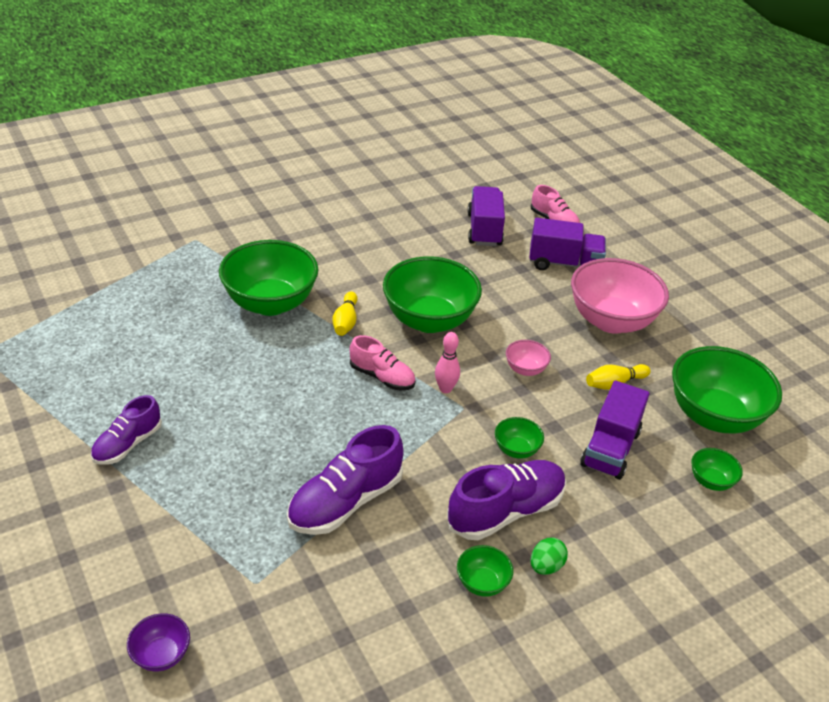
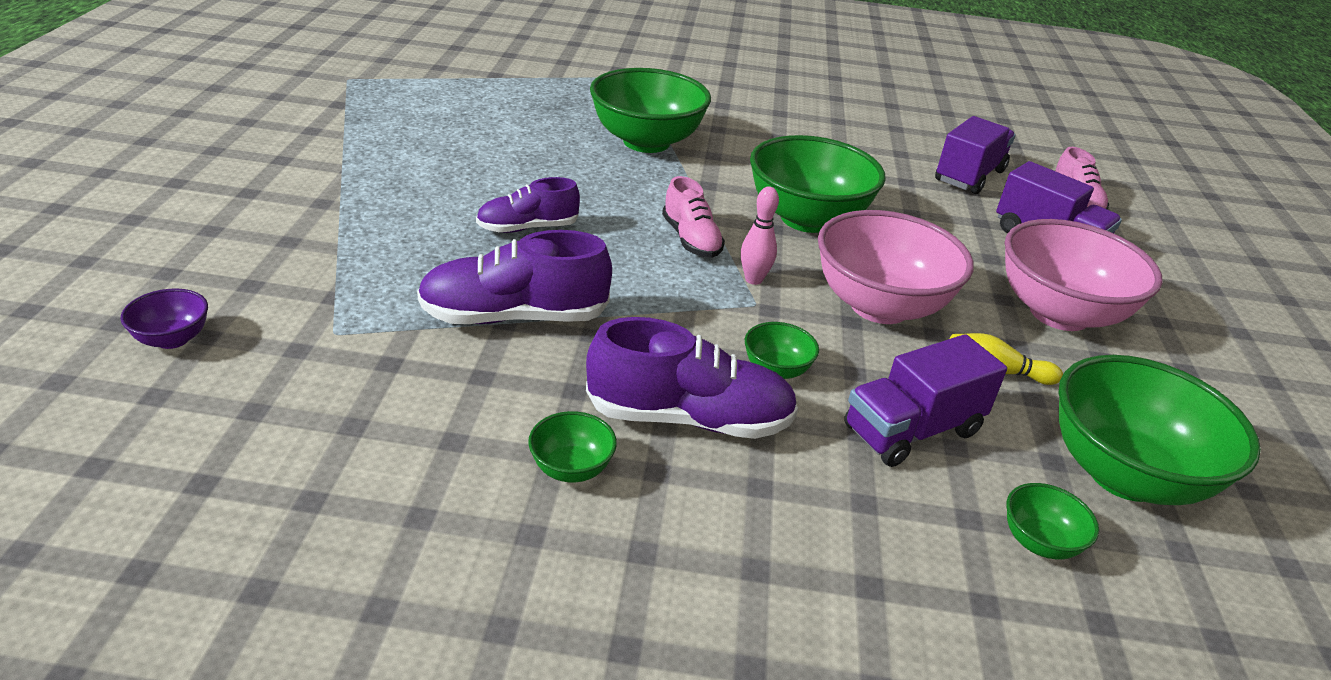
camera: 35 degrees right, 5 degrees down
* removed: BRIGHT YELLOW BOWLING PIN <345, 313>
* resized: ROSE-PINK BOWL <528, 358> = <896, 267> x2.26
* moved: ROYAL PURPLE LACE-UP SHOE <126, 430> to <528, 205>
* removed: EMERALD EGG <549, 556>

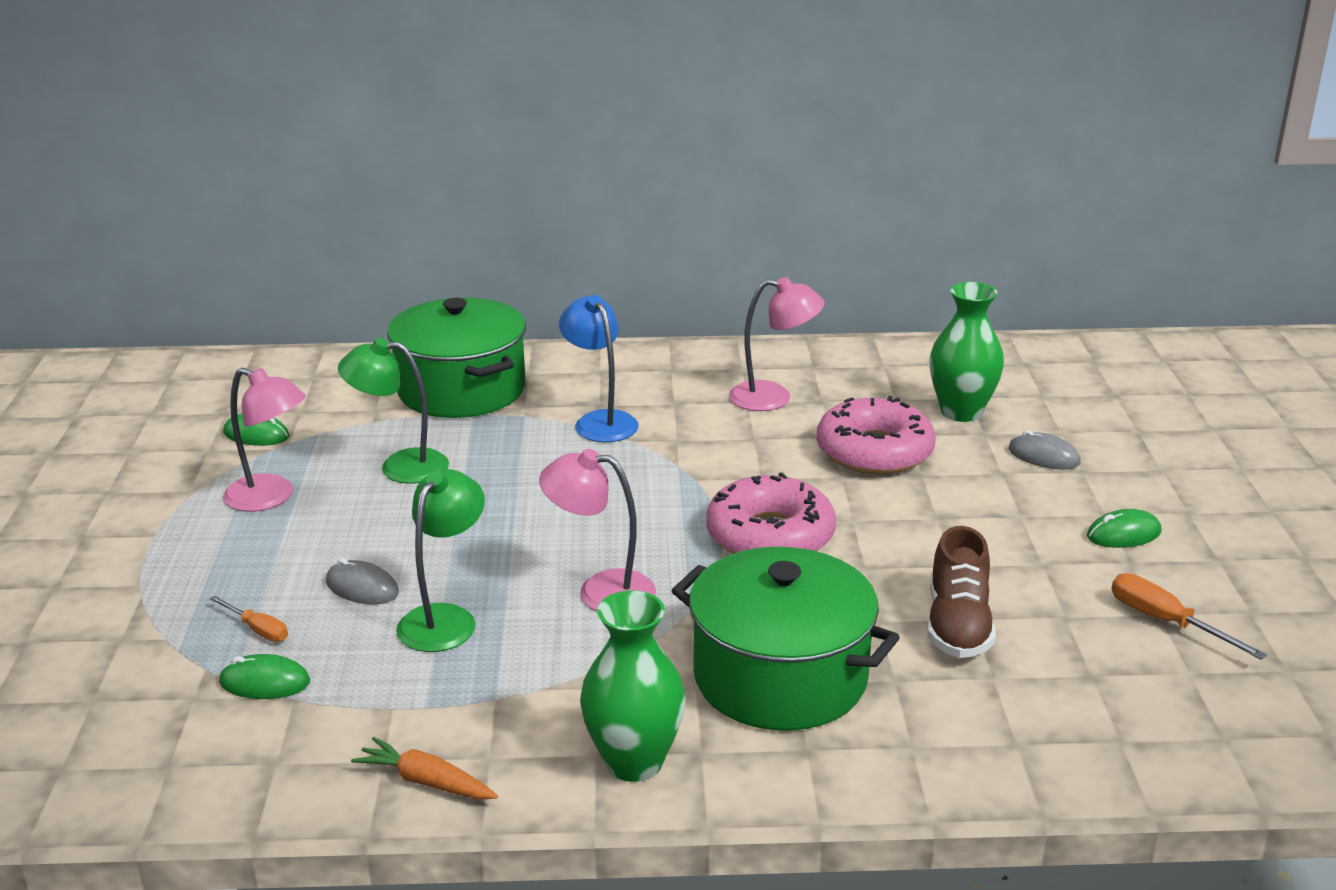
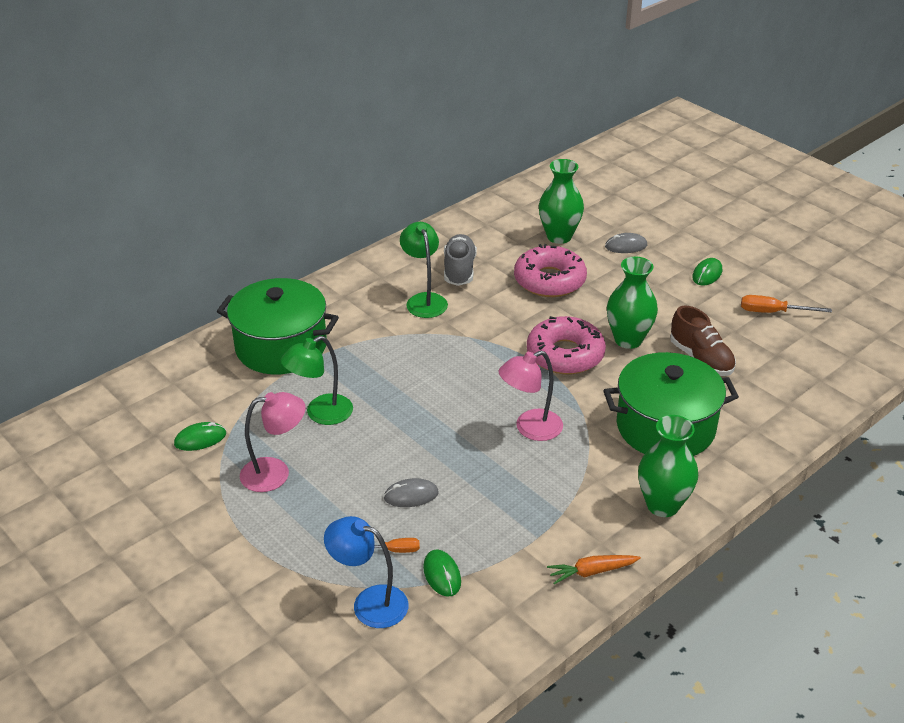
camera: 40 degrees left, 10 degrees up
* replaced: ROSE-PINK LAMP <777, 344> to ASH-GREY LACE-UP SHOE <460, 260>
* moved: COBALT LAMP <599, 368> to <366, 572>
* moved: EMERALD LAMP <440, 560> to <424, 270>
* turned: EMERALD COMPUTER MOUSE <264, 676> = <442, 573> 75 degrees counterclockwise
* added: EMERALD VASE <632, 303>

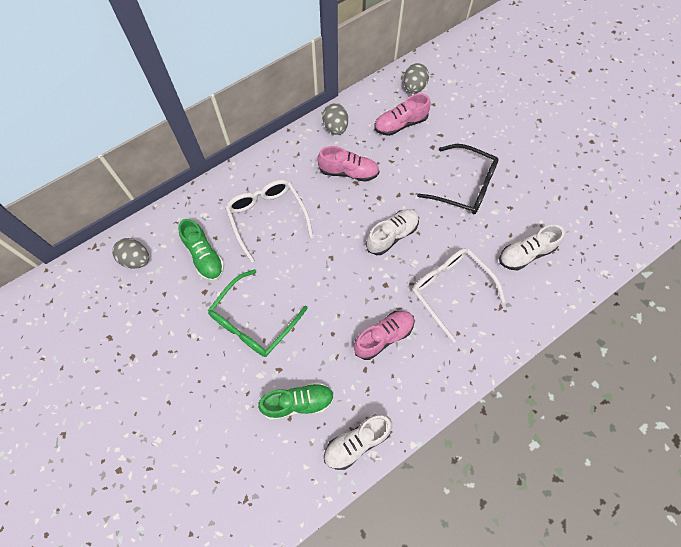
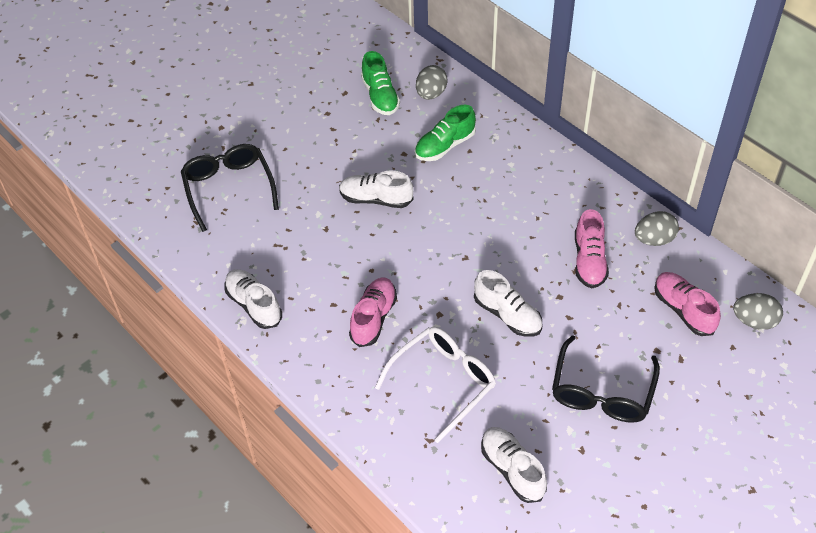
camera: 85 degrees right, 15 degrees down
* removed: PURE WHITE GLASSES <269, 221>
* replaced: EMERALD GLASSES <258, 313> to PURE WHITE LACE-UP SHOE <376, 189>
* turned: ROSE-PINK LACE-UP SHOE <384, 335> = <373, 312> 120 degrees counterclockwise
* moved: EMERALD LACE-UP SHOE <296, 401> to <380, 83>
* added: EBONY GLASSES <230, 188>

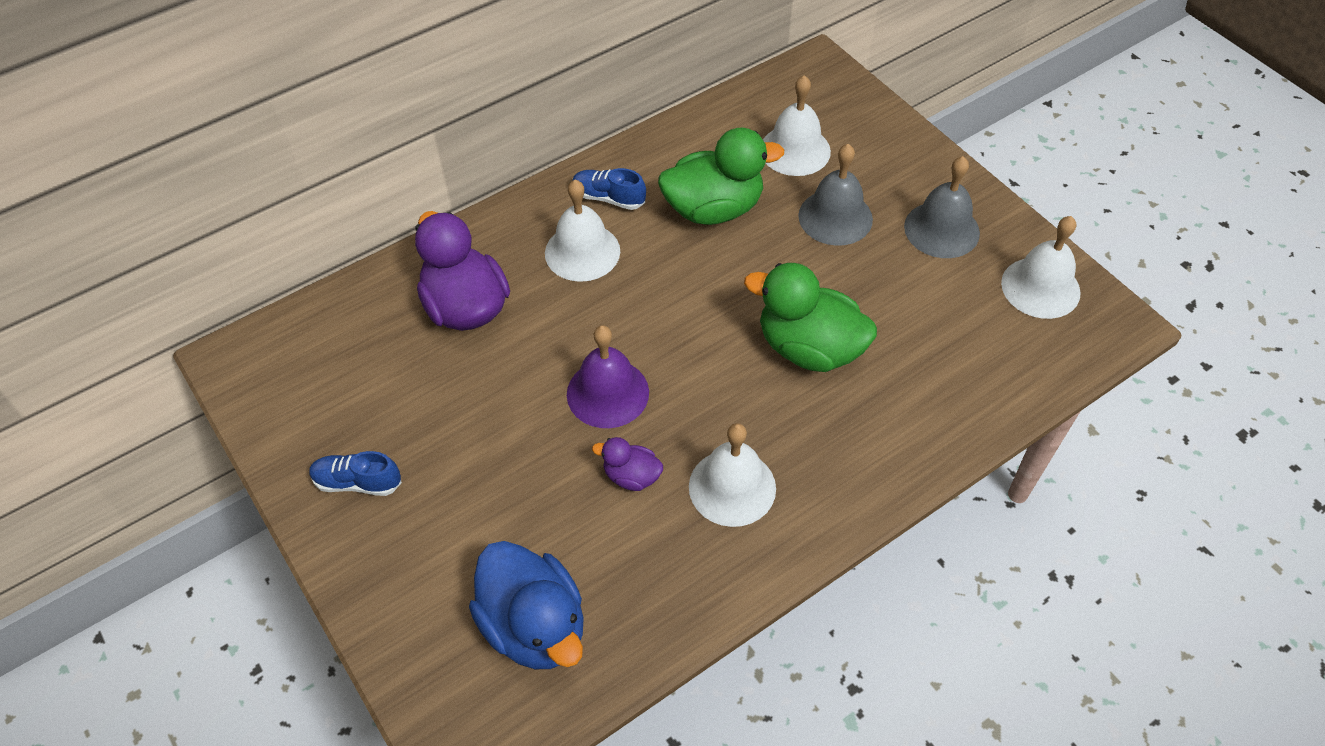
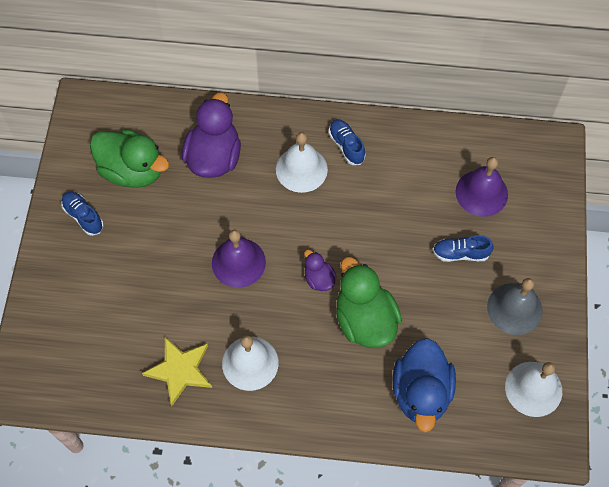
camera: 40 degrees right, 10 degrees up
* recoloured: PURE WHITE HAND BELL <797, 125> to ROYAL PURPLE HAND BELL <482, 187>
* moved: EMERALD DUCK <721, 176> to <129, 158>
* replaced: ASH-GREY HAND BELL <835, 195> to COBALT LACE-UP SHOE <463, 248>
* moved: ROYAL PURPLE DUCK <627, 464> to <320, 270>
* moved: COBALT DUCK <526, 605> to <424, 385>
* added: BRIGHT YELLOW STAR <177, 371>

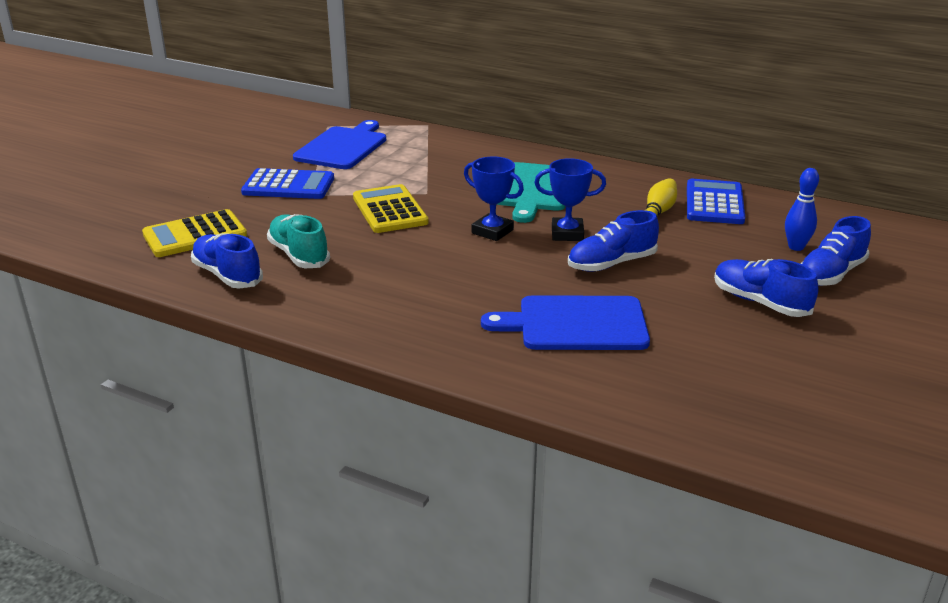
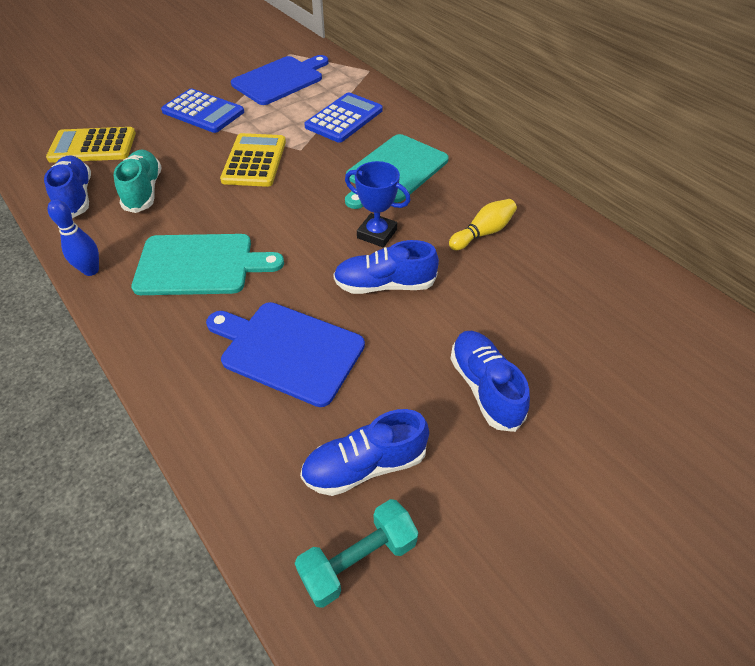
camera: 25 degrees right, 20 degrees up
* removed: COBALT AWARD CUP <494, 199>
* moved: COBALT BOWLING PIN <802, 209> to <73, 238>
* moved: COBALT POCKET CALCULATOR <716, 201> to <343, 117>
* moved: COBALT LACE-UP SHOE <835, 251> to <364, 452>
* added: TEAL BREAD BOARD <207, 264>
* added: TEAL FREE WEIGHT <357, 553>

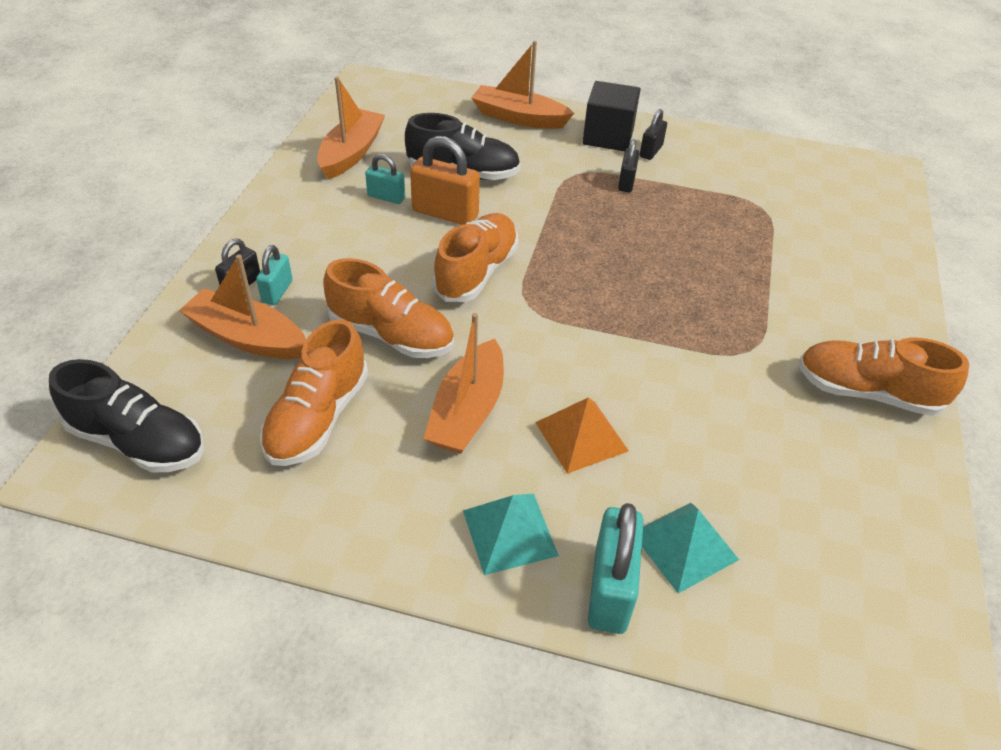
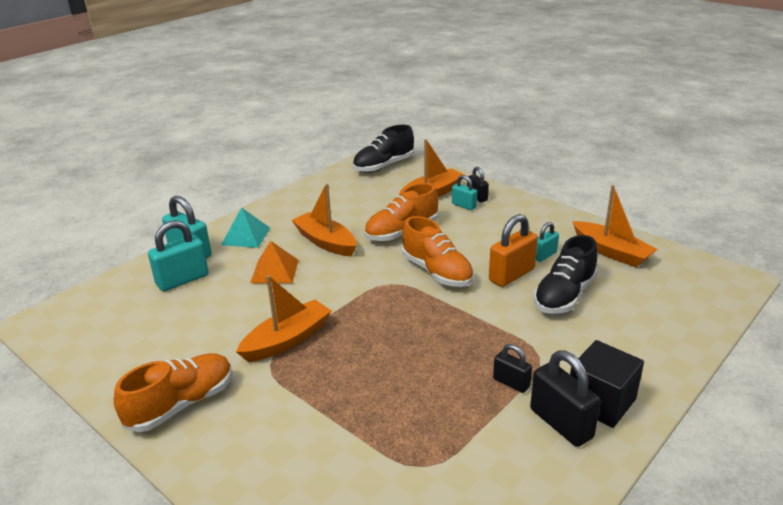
camera: 120 degrees right, 15 degrees down
* moved: BRIGHT ORANGE SAILBOAT <522, 85> to <283, 318>
* resized: EBONY PADLOCK <653, 134> = <565, 398> x1.73
* removed: BRIGHT ORANGE LACE-UP SHOE <314, 392>
* replaced: TEAL SOLID PYRAMID <690, 548> to TEAL PADLOCK <178, 255>

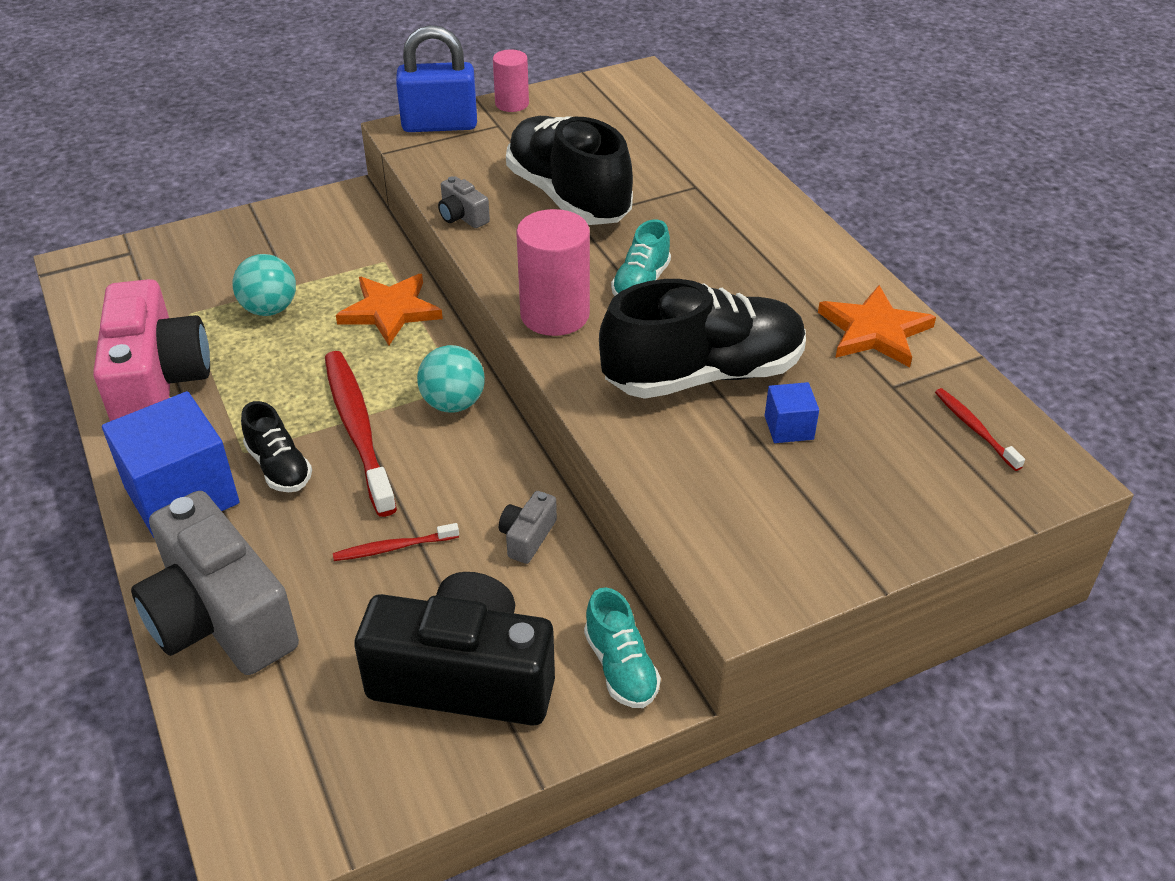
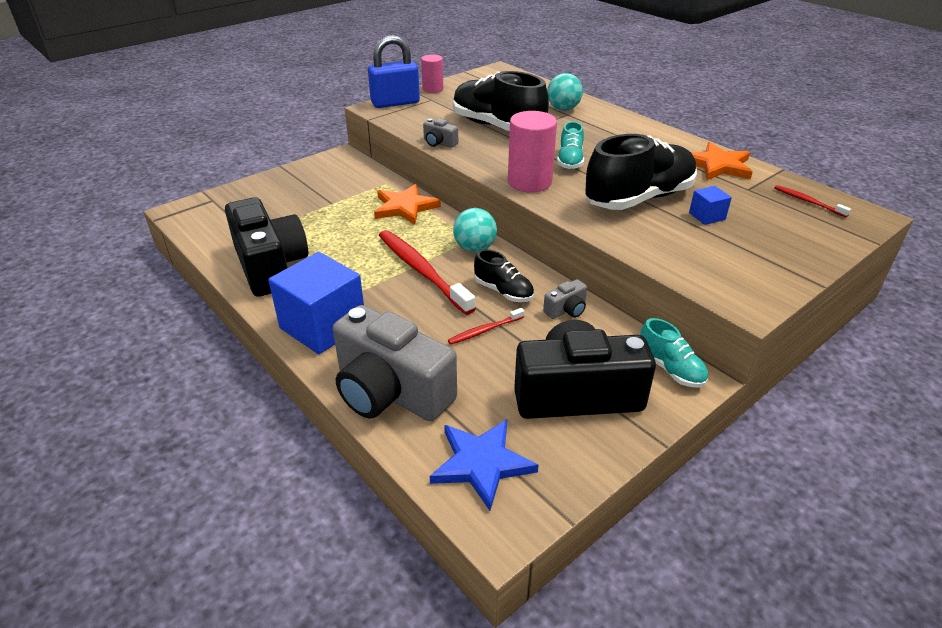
camera: 15 degrees left, 5 degrees down
* moved: TEAL SPHERE <264, 285> to <565, 92>
* recoloured: ROSE-PINK CAMERA <151, 350> to EBONY CAMERA <266, 247>
* moved: EBONY LACE-UP SHOE <276, 446> to <504, 275>
* turned: ASH-GREY CAMERA <528, 527> = <565, 299> 135 degrees counterclockwise
* added: COBALT STAR <484, 465>

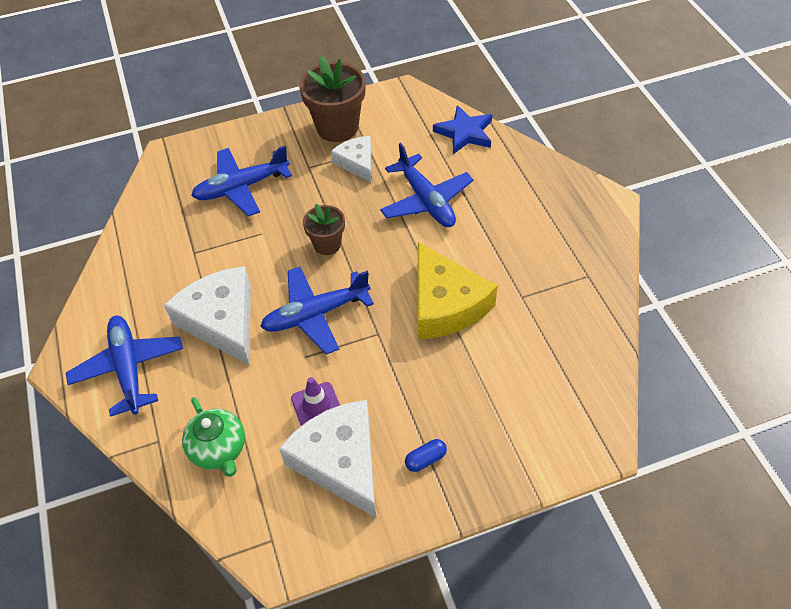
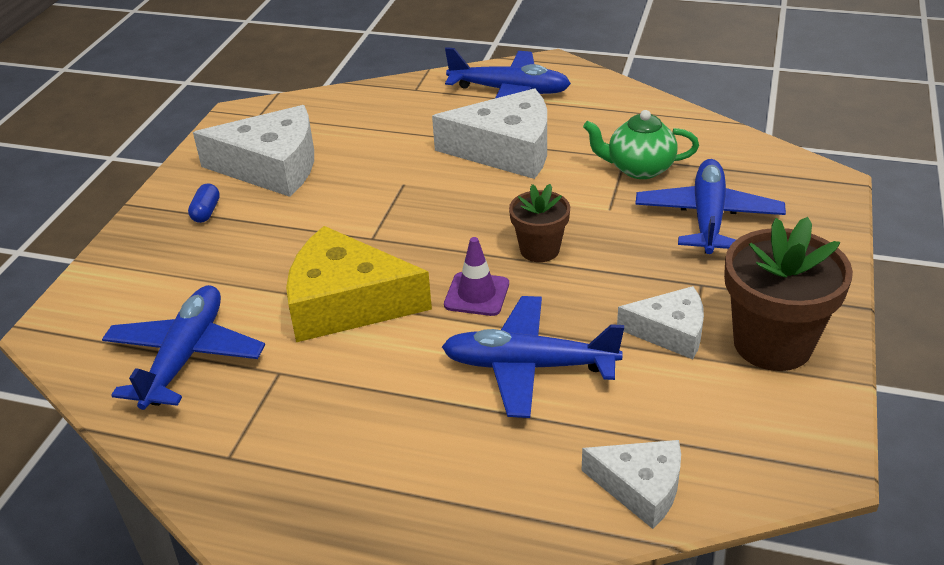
camera: 125 degrees right, 15 degrees down
* replaced: COBALT STAR <462, 129> to PURE WHITE CHEESE WEDGE <631, 484>
* moved: COBALT PLANE <317, 310> to <183, 347>
* moved: ROYAL PURPLE TRAFFIC CONE <315, 401> to <476, 276>
* moved: EMERALD TEAPOT <213, 437> to <641, 144>

